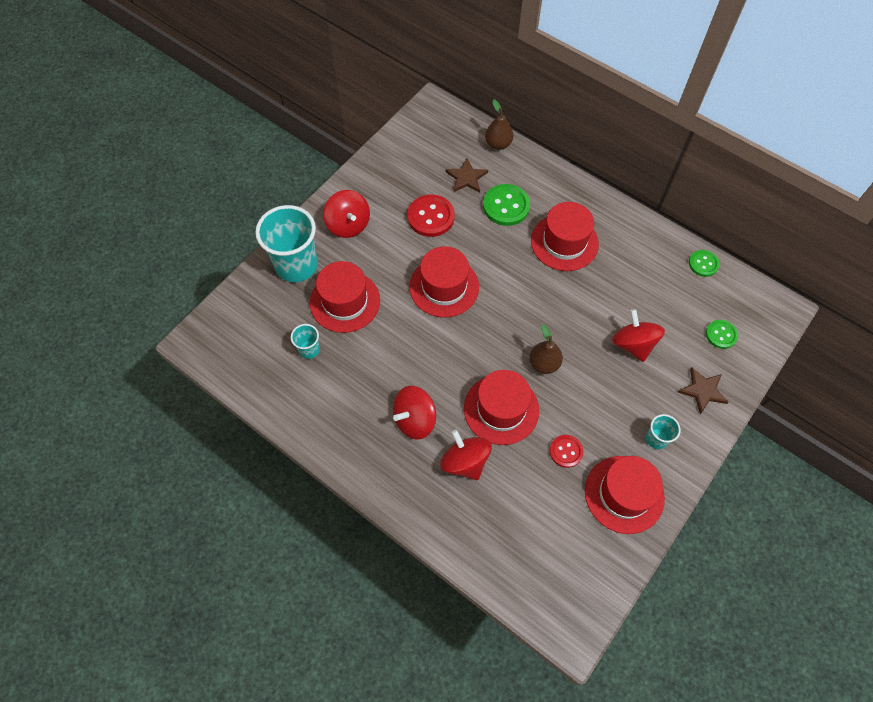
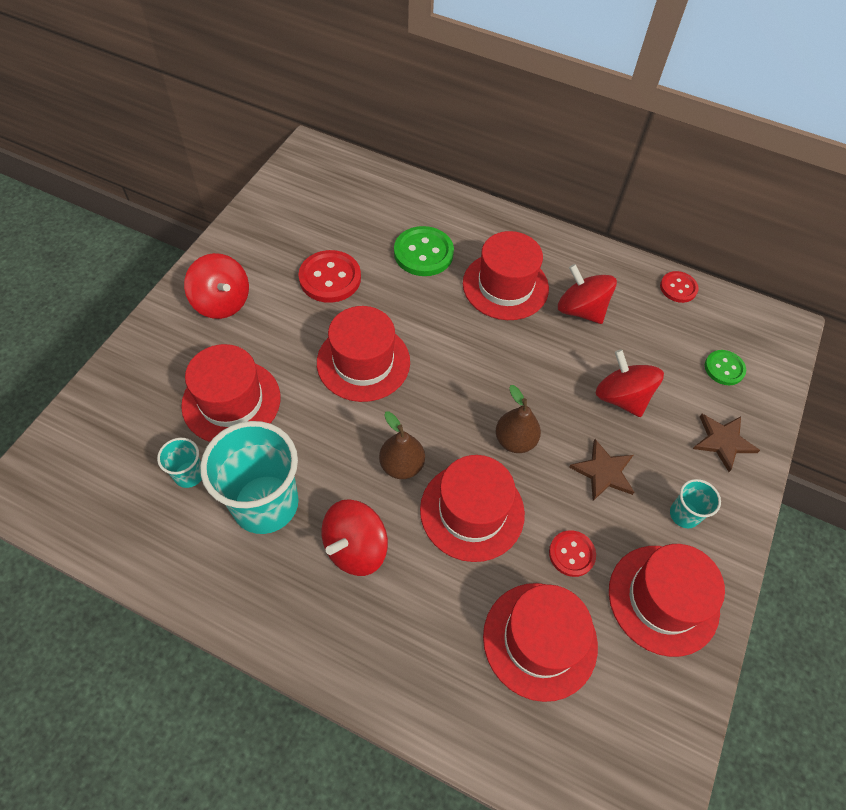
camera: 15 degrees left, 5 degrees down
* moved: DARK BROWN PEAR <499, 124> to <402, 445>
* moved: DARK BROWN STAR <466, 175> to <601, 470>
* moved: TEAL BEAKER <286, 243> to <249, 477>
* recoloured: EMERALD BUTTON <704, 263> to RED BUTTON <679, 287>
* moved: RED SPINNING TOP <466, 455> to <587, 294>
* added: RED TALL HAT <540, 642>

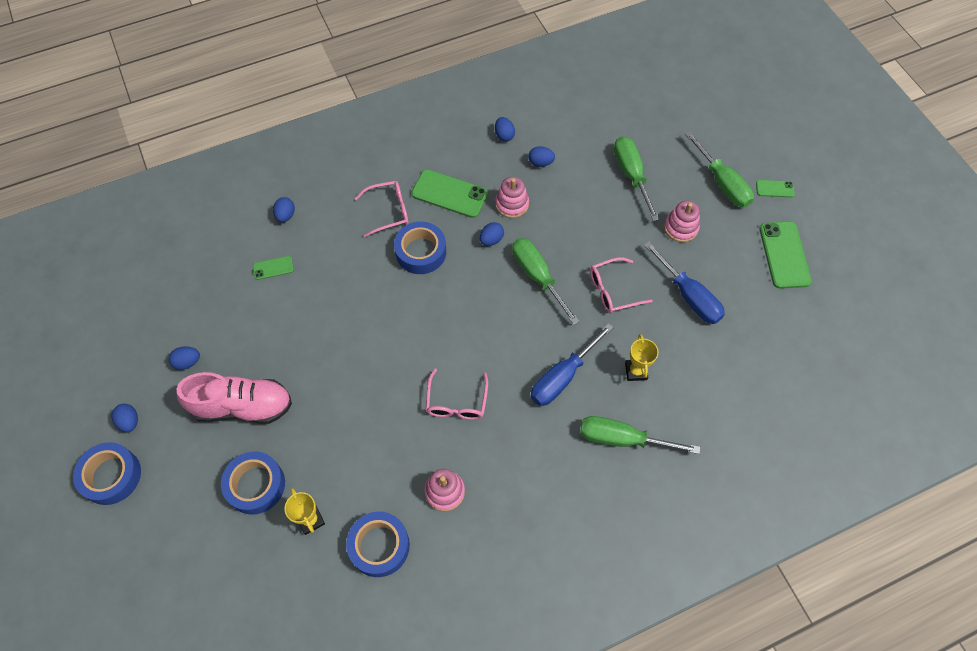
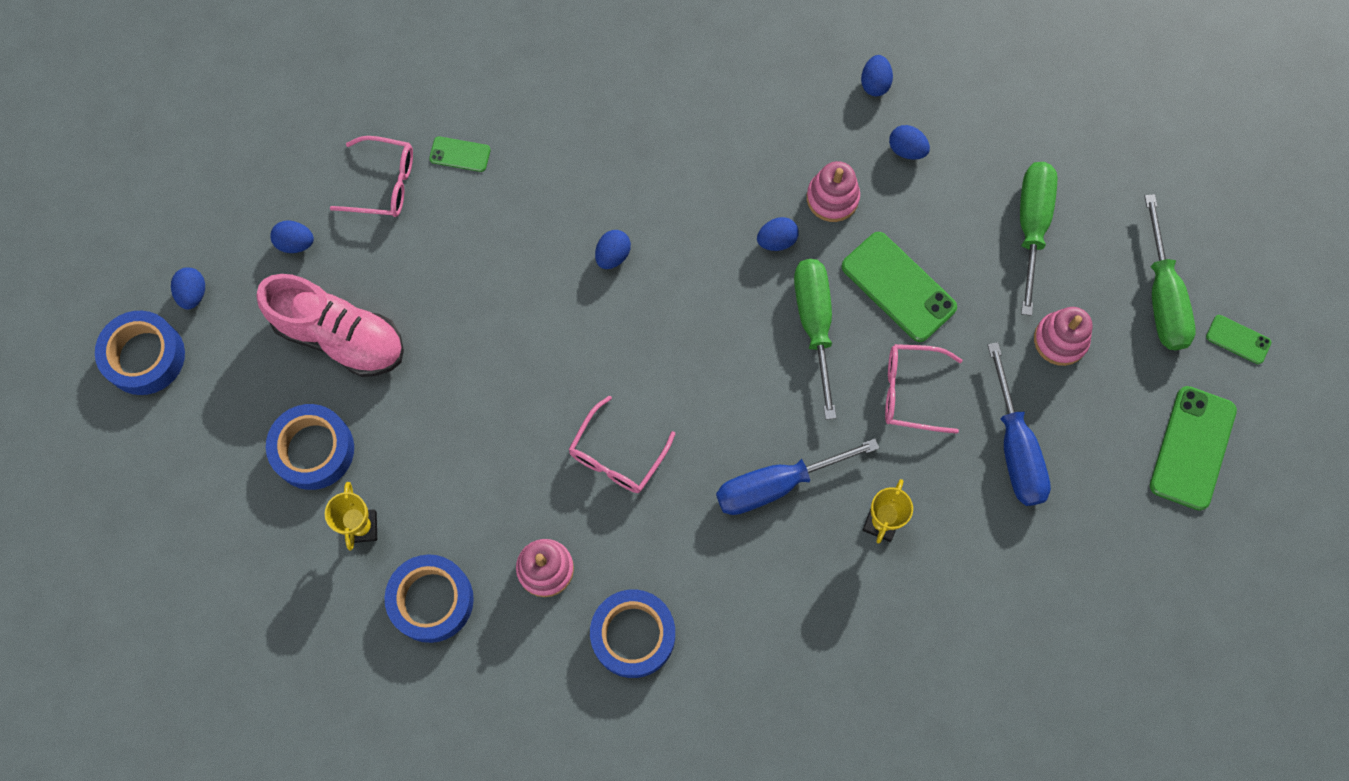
camera: 25 degrees right, 10 degrees up
* moved: EMERALD PHONE <449, 193> to <899, 287>
* moved: ROSE-PINK GLASSES <381, 209> to <371, 176>
* moved: COBALT EGG <284, 209> to <613, 249>
* moved: COBALT TAPE <420, 248> to <632, 634>
* removed: EMERALD HAND SCREWDRIVER <640, 435>

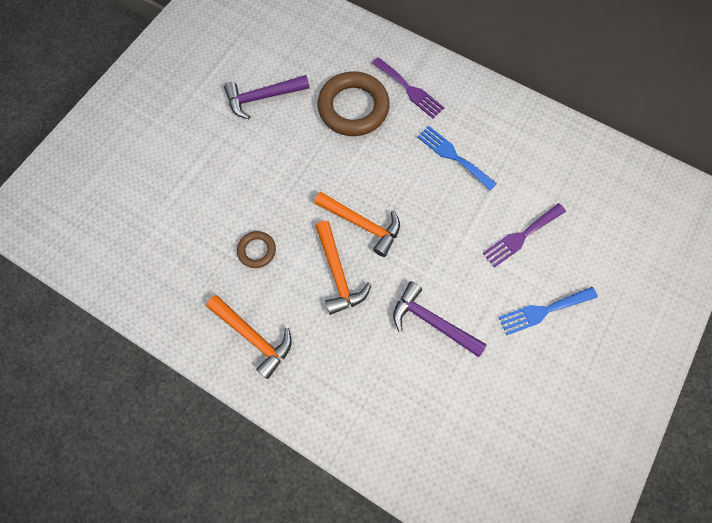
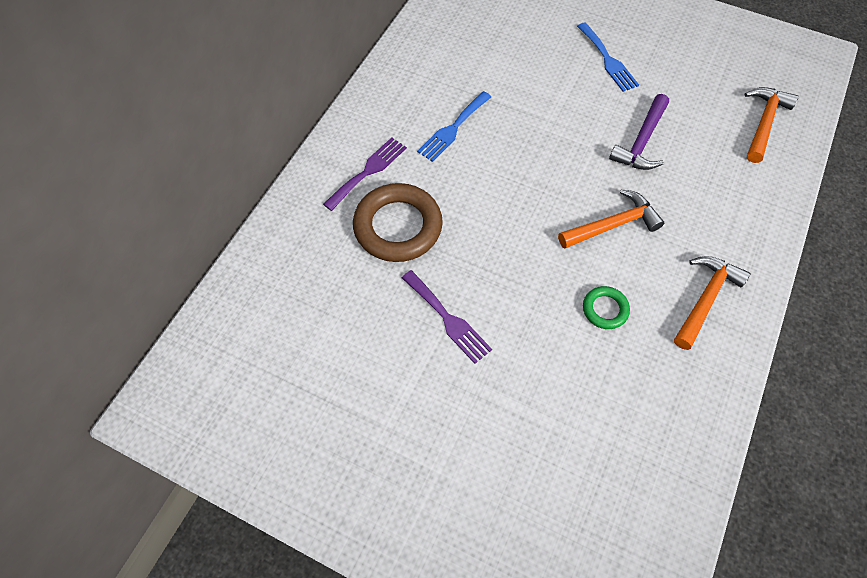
camera: 95 degrees left, 10 degrees down
* removed: ROYAL PURPLE HAMMER <267, 97>
* moved: BRIGHT ORANGE HAMMER <357, 224> to <772, 125>
* moved: ROYAL PURPLE FORK <524, 235> to <447, 317>
* recoloured: DARK BROWN TORUS <256, 249> to EMERALD TORUS <606, 307>

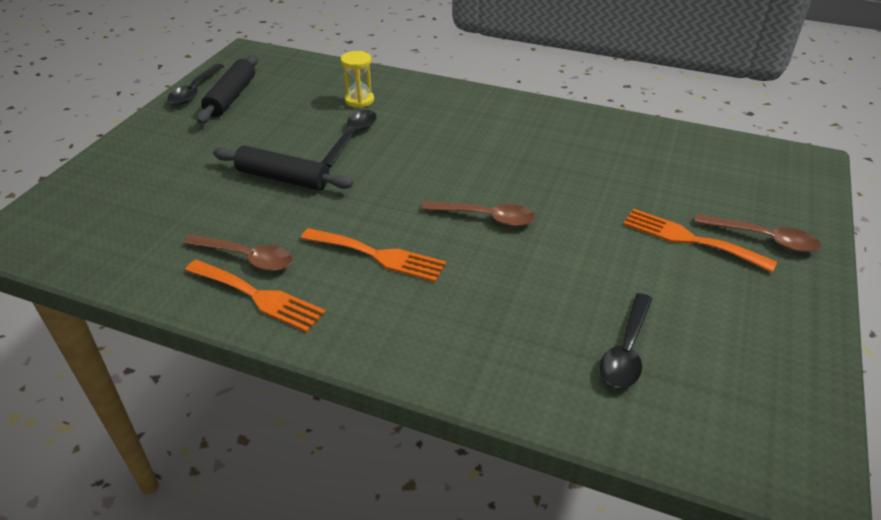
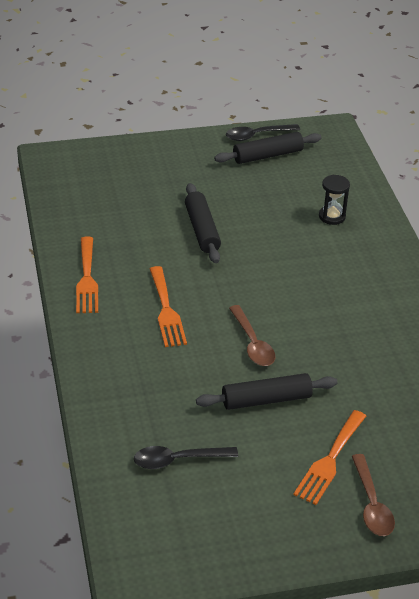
camera: 55 degrees right, 0 degrees up
* recoloured: BRIGHT YELLOW HOURGLASS <357, 79> to EBONY HOURGLASS <334, 200>
* removed: EBONY TEASPOON <349, 138>
* turned: BRIGHT ORANGE FORK <700, 240> = <329, 457> 150 degrees counterclockwise
* removed: DARK BROWN TEASPOON <238, 252>
* added: EBONY PASTRY ROLLER <266, 391>

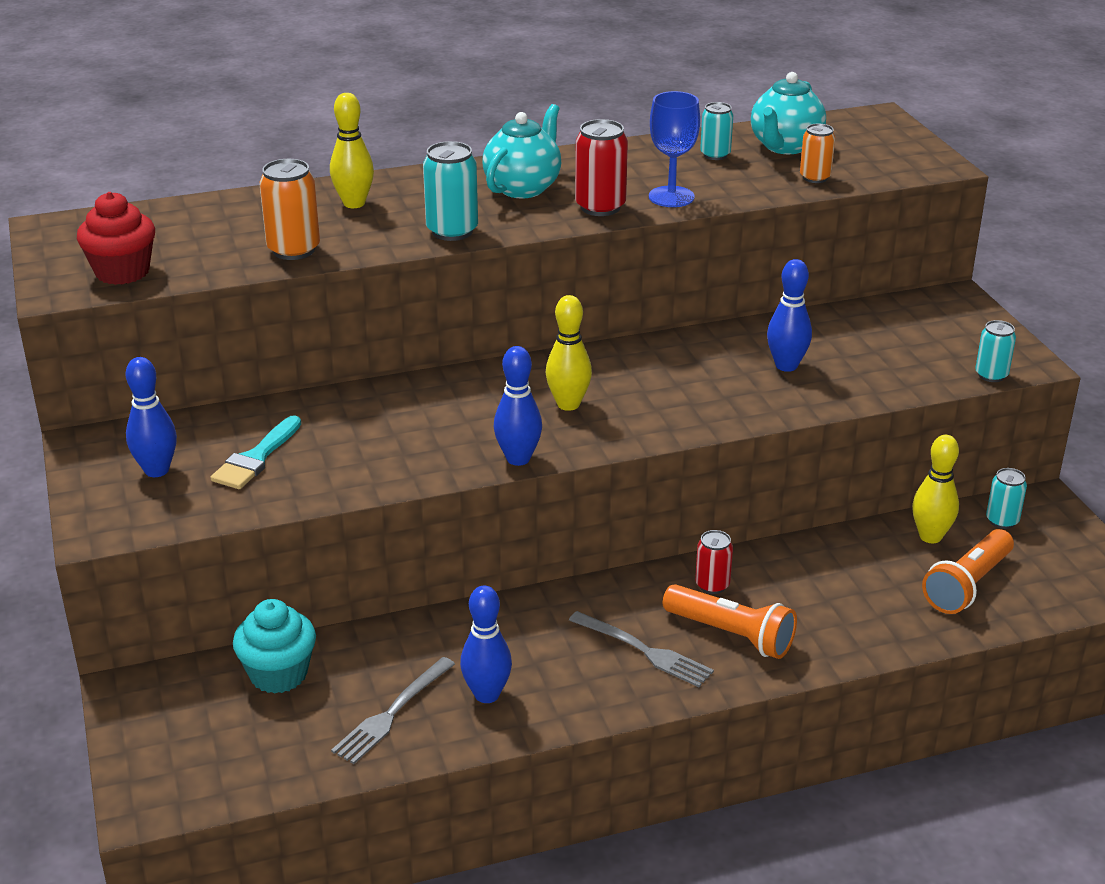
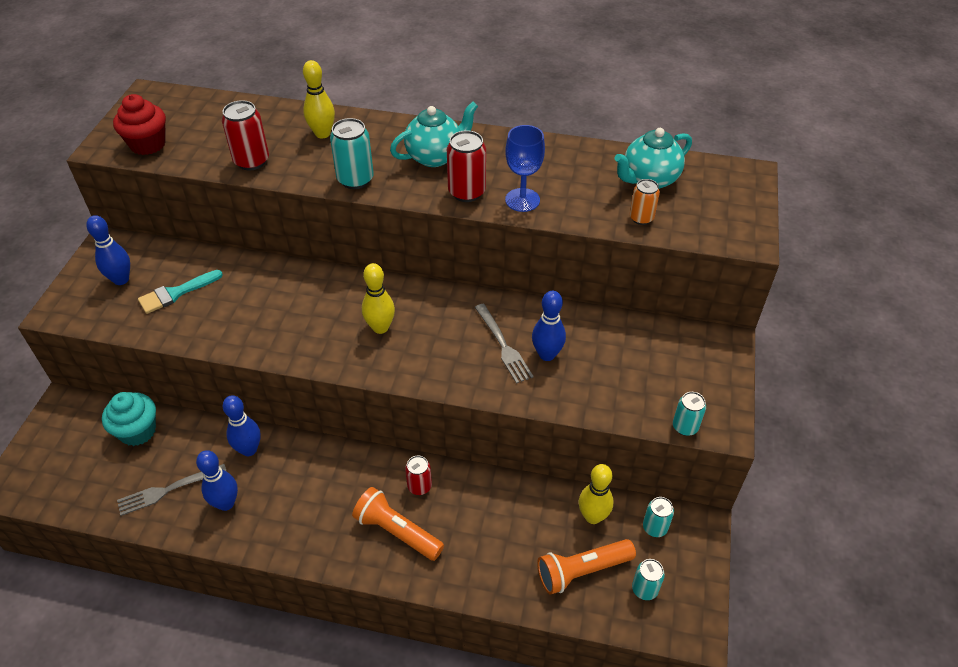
camera: 30 degrees right, 15 degrees up
* moved: TEAL SODA CAN <716, 131> to <648, 579>
* recoloured: BRIGHT ORANGE SODA CAN <289, 209> to RED SODA CAN <245, 135>
* moved: COBALT BOWLING PIN <518, 406> to <242, 425>
* turned: BRIGHT ORANGE TORCH <730, 621> = <398, 524> 150 degrees clockwise
* moved: ASH-GREY FORK <641, 649> to <504, 343>

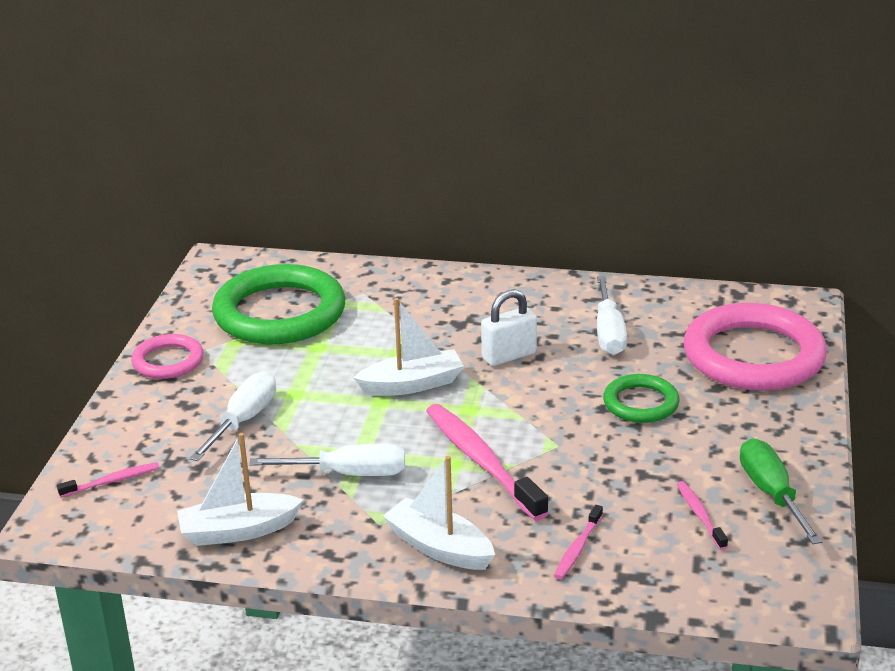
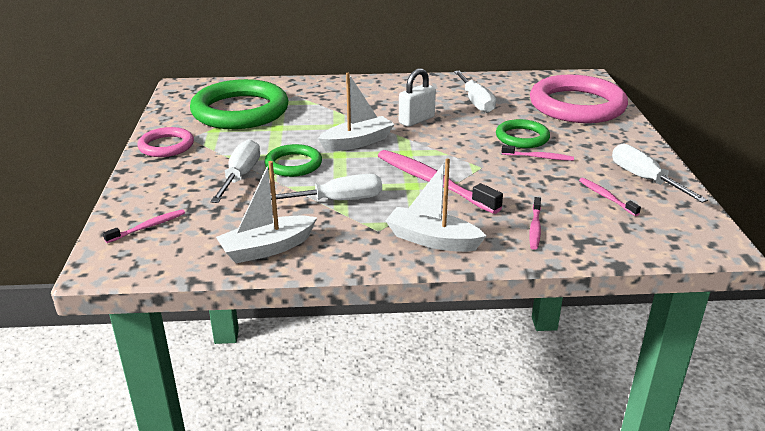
camera: 15 degrees left, 0 degrees up
* recoloured: EMERALD HAND SCREWDRIVER <781, 491> to PURE WHITE HAND SCREWDRIVER <660, 173>
* added: EMERALD TORUS <293, 160>
* added: ROSE-PINK TOOTH BRUSH <538, 153>

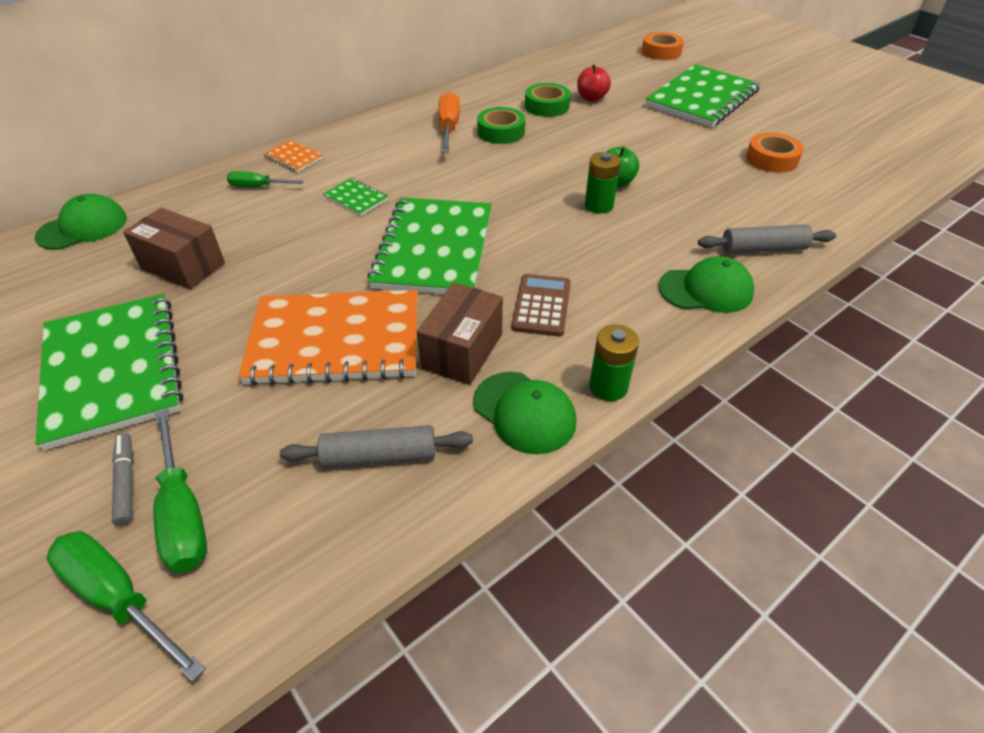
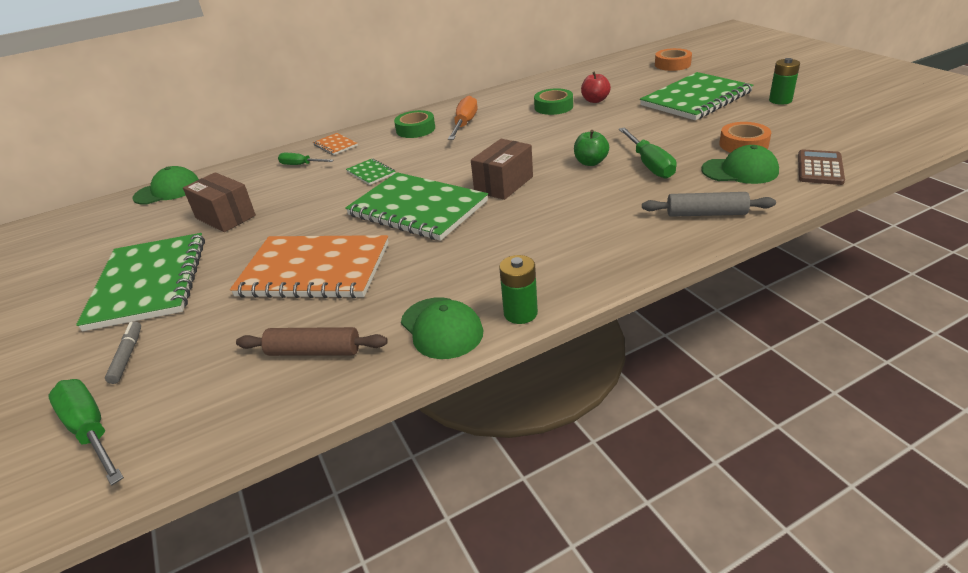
camera: 15 degrees right, 10 degrees down
* moved: EMERALD TAPE <501, 125> to <414, 124>
* moved: EMERALD AA BATTERY <603, 183> to <784, 81>
* turned: EMERALD NOTEPAD <429, 245> = <416, 206> 75 degrees counterclockwise
* moved: EMERALD BASEBALL CAP <706, 284> to <740, 164>
* moved: DARK BROWN POCKET CALCULATOR <541, 305> to <821, 167>
* moved: DARK BROWN PACKAGE <460, 333> to <502, 169>
* moved: EMERALD HAND SCREWDRIVER <180, 491> to <648, 153>
* recoloured: ASH-GREY PASTRY ROLLER <376, 446> to DARK BROWN PASTRY ROLLER <312, 341>

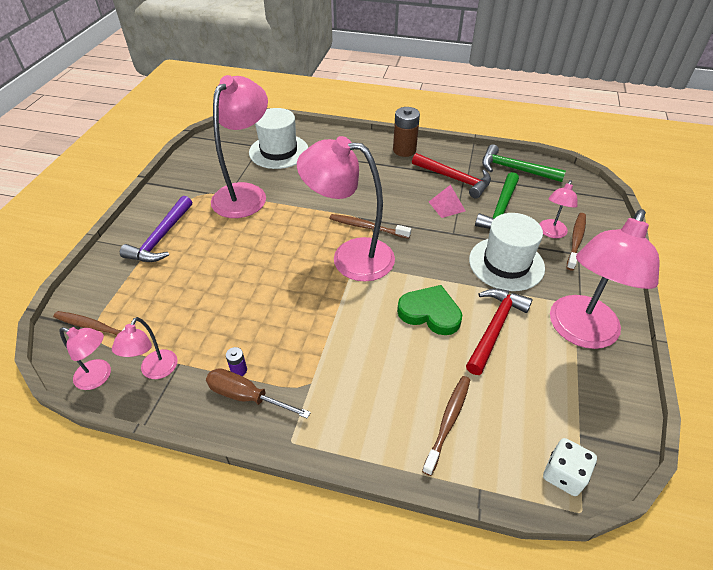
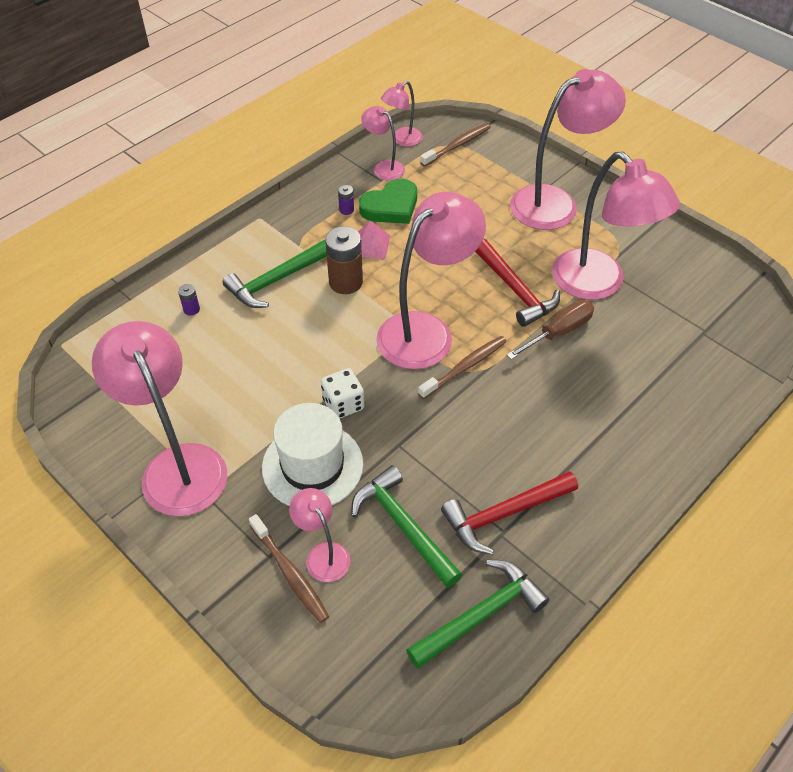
camera: 120 degrees right, 5 degrees up
* moved: DARK BROWN AA BATTERY <406, 132> to <344, 260>
* removed: PURE WHITE TALL HAT <278, 138>
* moved: ROSE-PINK SOLID PYRAMID <447, 201> to <374, 240>
* replaced: ROYAL PURPLE HAMMER <156, 229> to ROSE-PINK LAMP <568, 149>
* moved: EMERALD LOVE HEART <429, 310> to <388, 201>
* moved: RED HAMMER <499, 331> to <517, 283>
* moved: DARK BROWN HAND SCREWDRIVER <258, 393> to <550, 330>
* replaced: DARK BROWN TOOTH BRUSH <446, 426> to ROYAL PURPLE AA BATTERY <189, 300>
* moved: PURE WHITE GAME DIE <570, 467> to <342, 393>
* added: EMERALD HAMMER <275, 274>

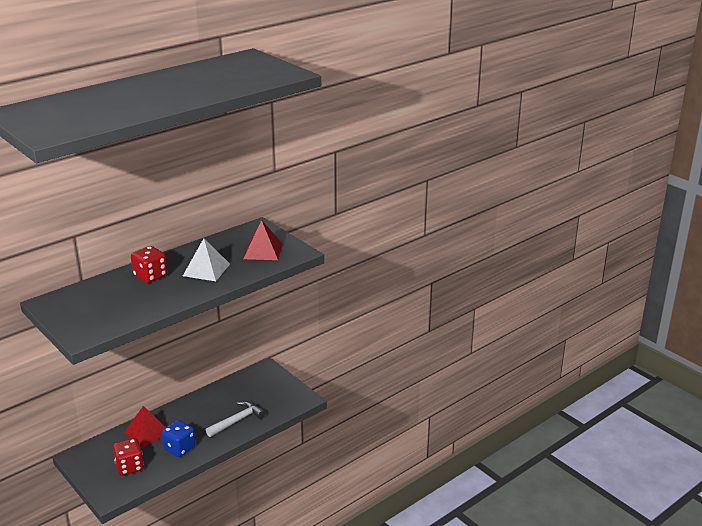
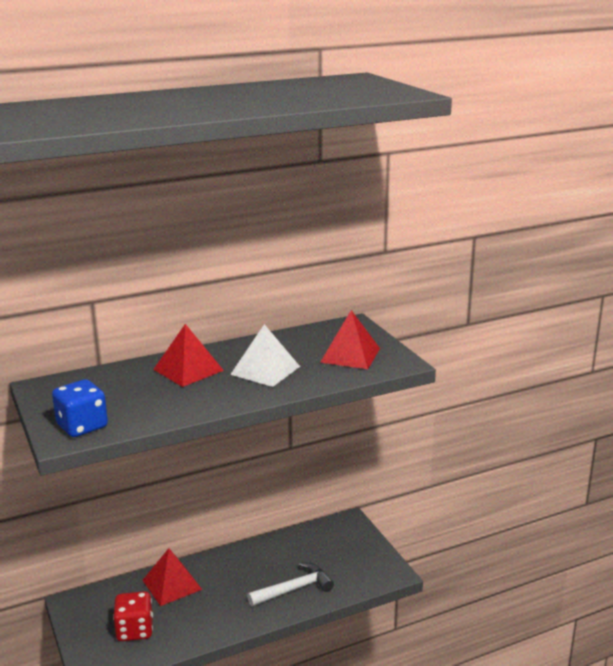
camera: 15 degrees right, 5 degrees down
* replaced: RED GAME DIE <149, 264> to RED SOLID PYRAMID <188, 355>
* moved: COBALT GAME DIE <178, 438> to <80, 408>

